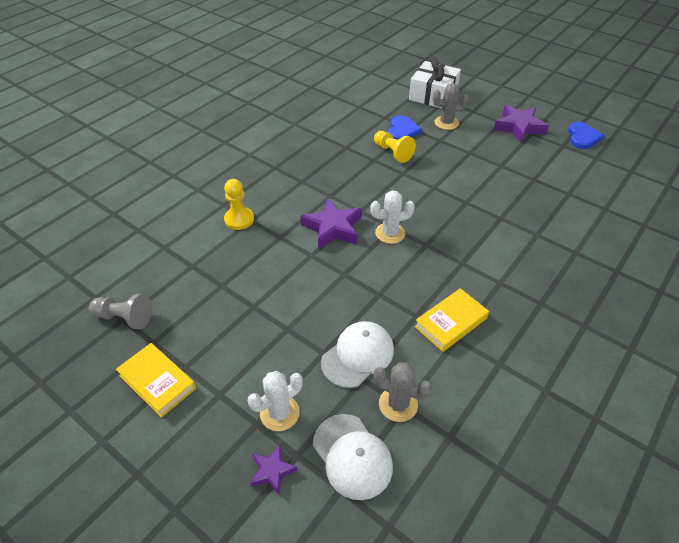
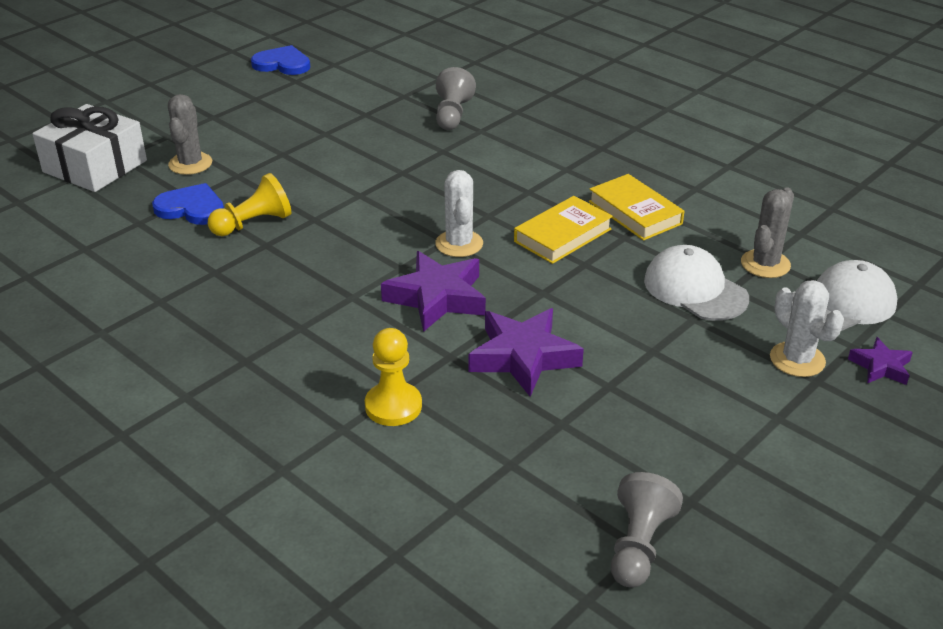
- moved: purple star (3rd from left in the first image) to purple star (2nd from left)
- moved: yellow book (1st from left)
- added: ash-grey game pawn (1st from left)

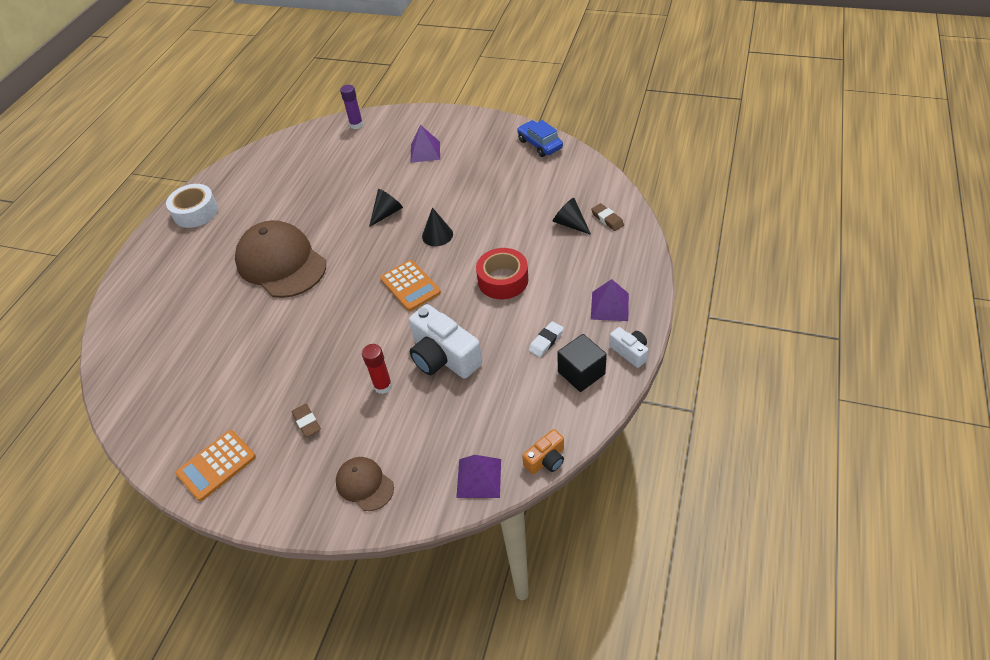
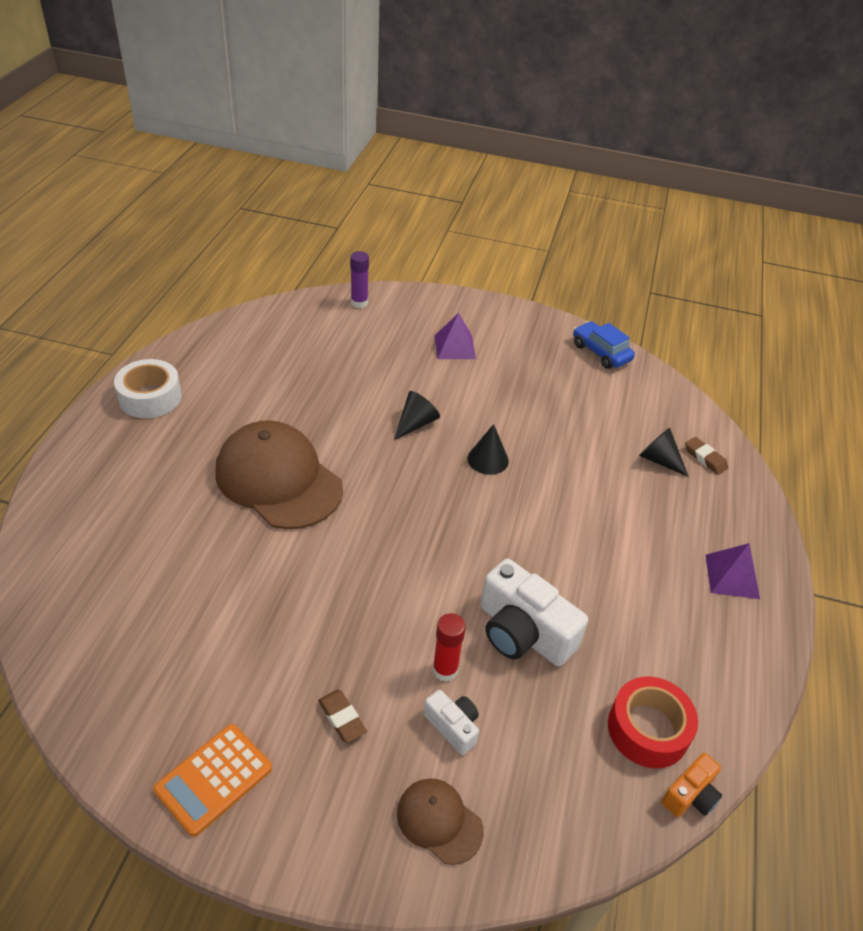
- moved: red tape
- removed: orange calculator (2nd from left)
- removed: white pencil eraser
- moved: white compact camera (2nd from left in the first image) to white compact camera (1st from left)
- removed: ebony block
- removed: purple solid pyramid (2nd from left)

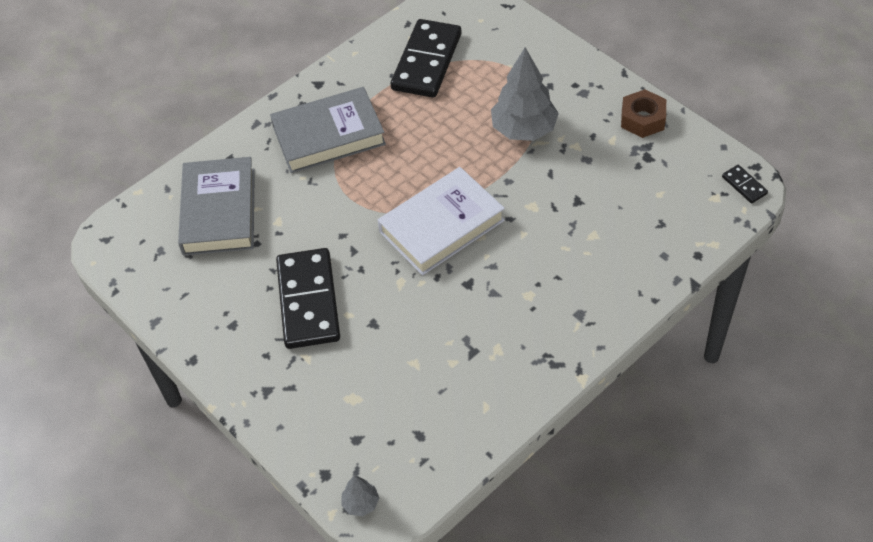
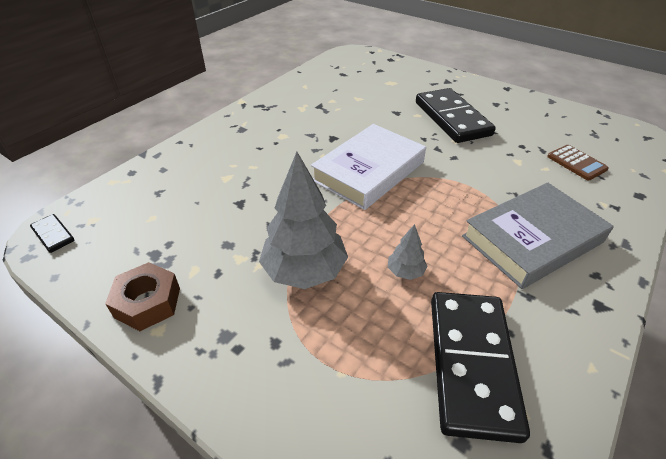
- replaced: ash-grey book (1st from left) to brown calculator
- moved: ash-grey toy tree (1st from left in the first image) to ash-grey toy tree (2nd from left)

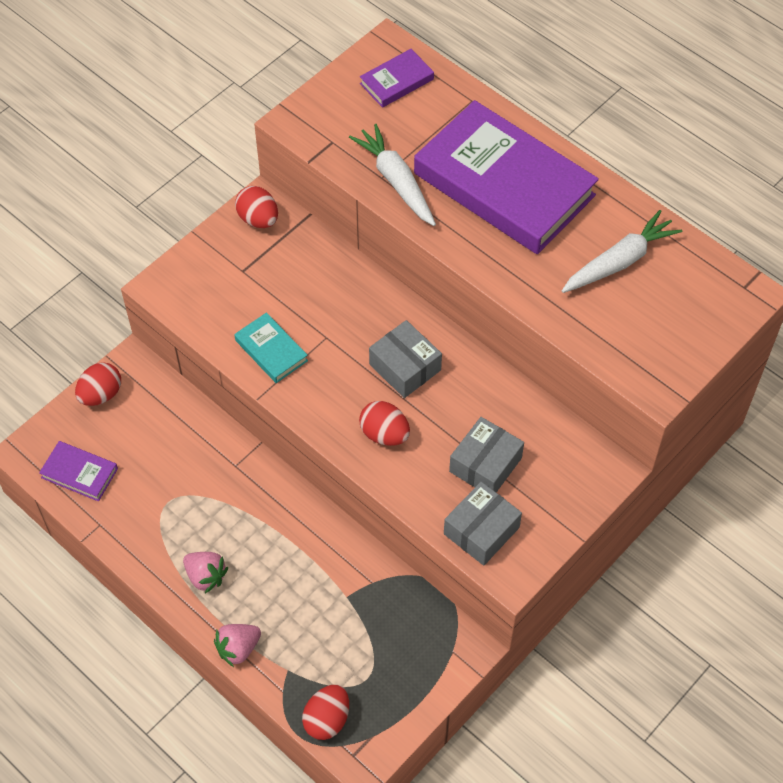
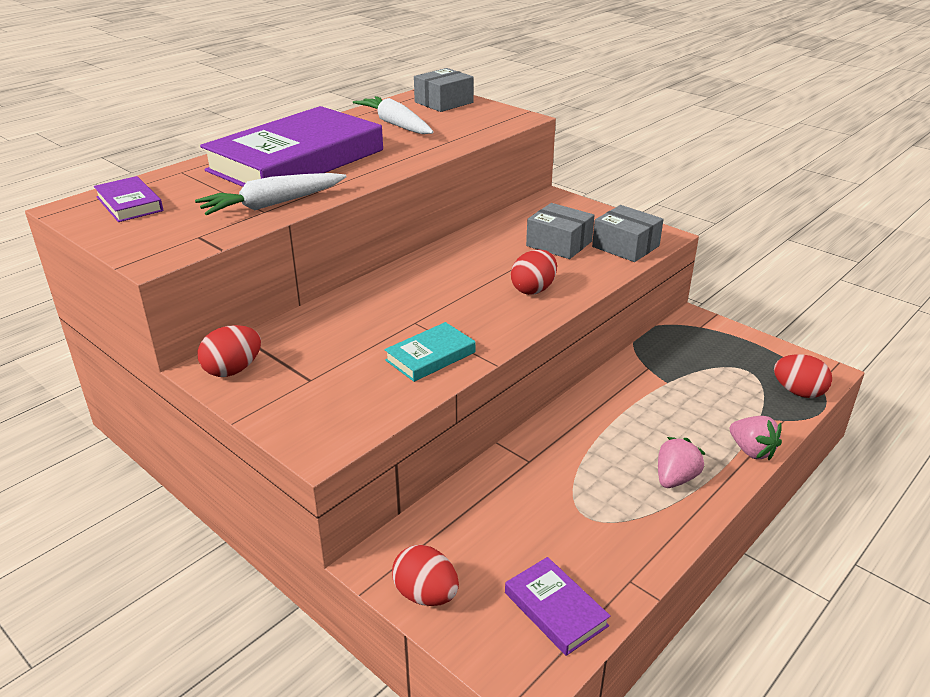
- moved: ash-grey package (1st from left)
- turned: purple book (1st from left in the first image) 60 degrees counterclockwise

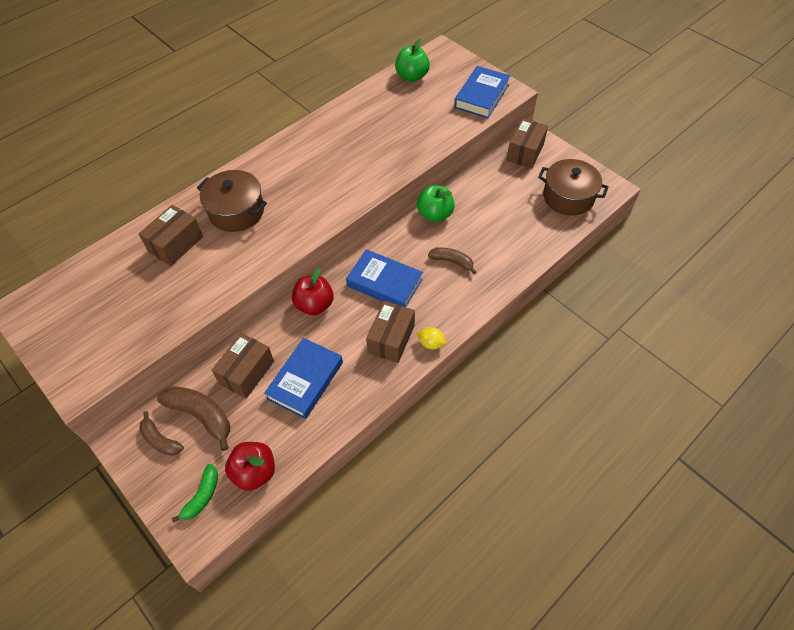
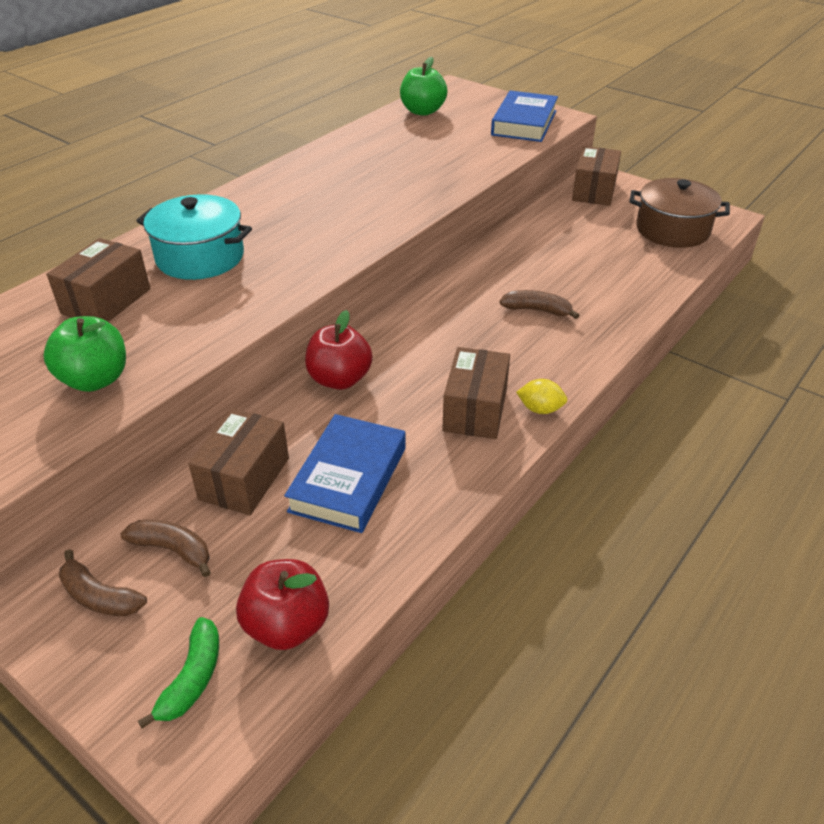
- recoloured: brown pot (1st from left) to turquoise pot
- moved: leaf-green apple fruit (2nd from left in the first image) to leaf-green apple fruit (1st from left)
- removed: cobalt book (2nd from left)
- resized: brown banana fruit (2nd from left) x0.63

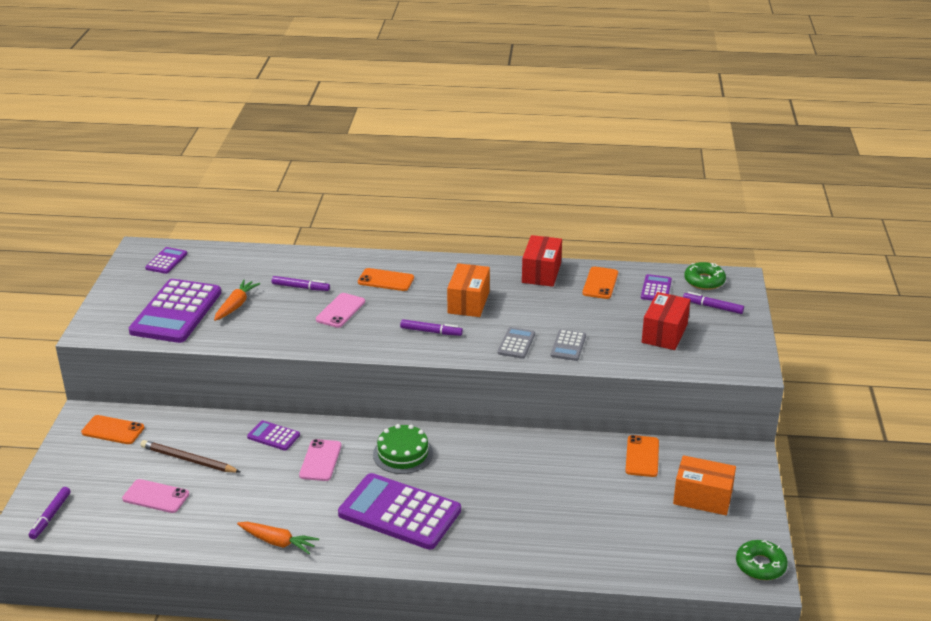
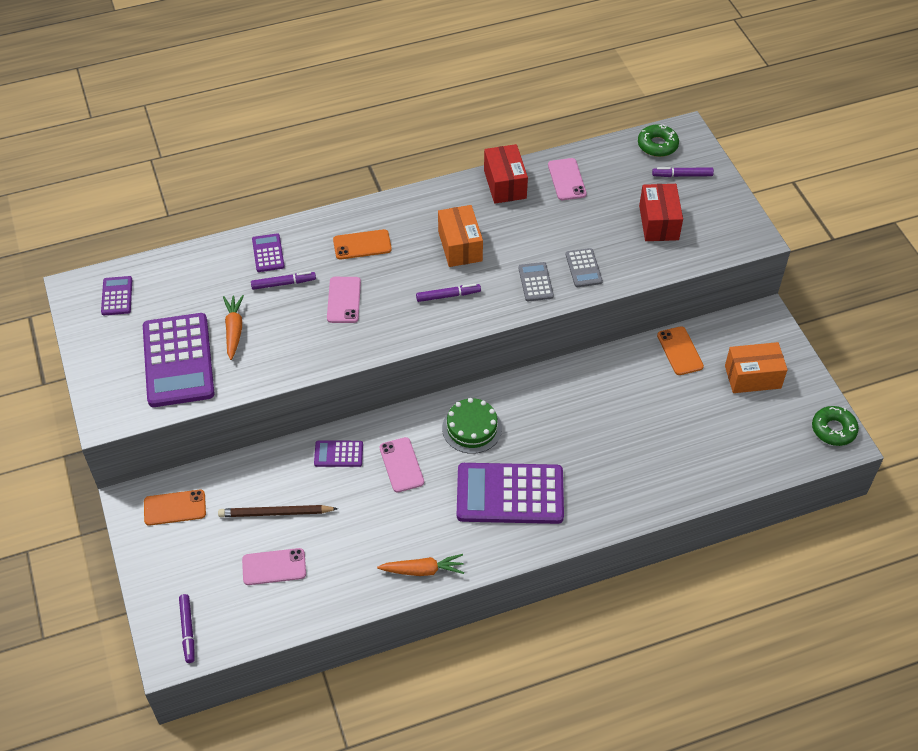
- recoloured: orange phone (3rd from left) to rose-pink phone (4th from left)
- moved: purple calculator (5th from left in the first image) to purple calculator (3rd from left)

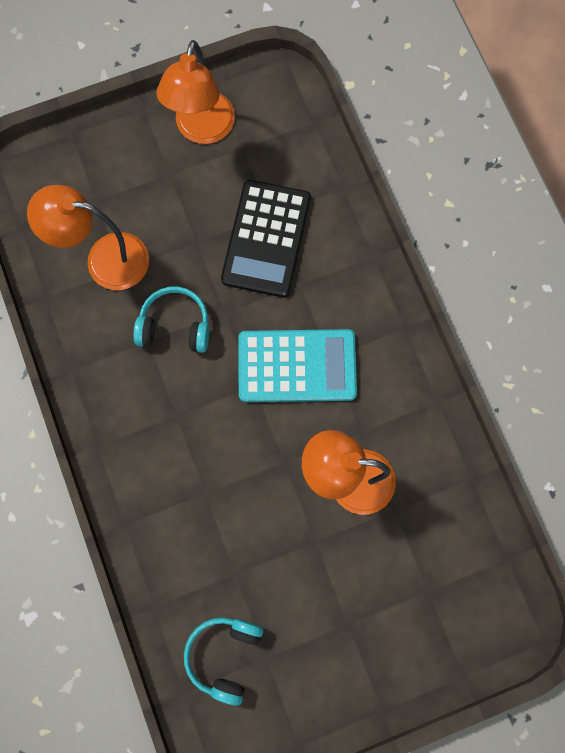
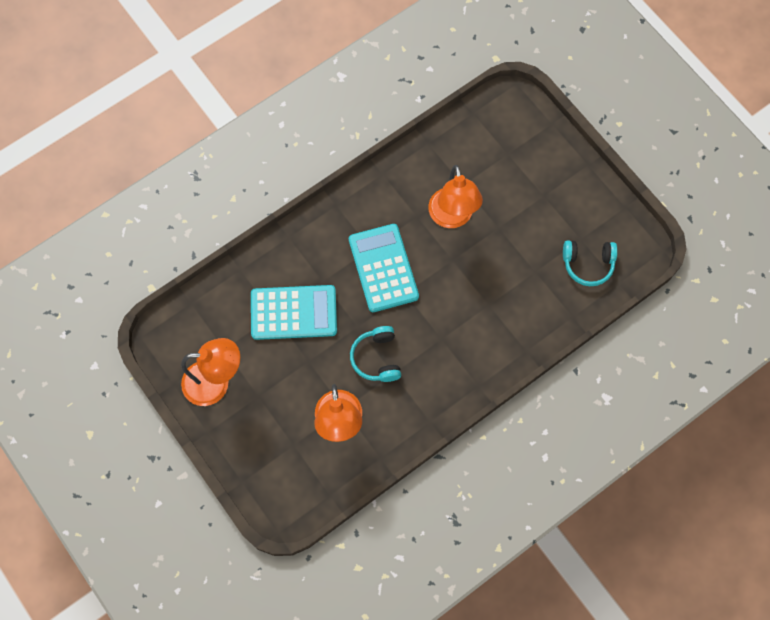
- recoloured: ebony calculator to turquoise calculator (1st from left)

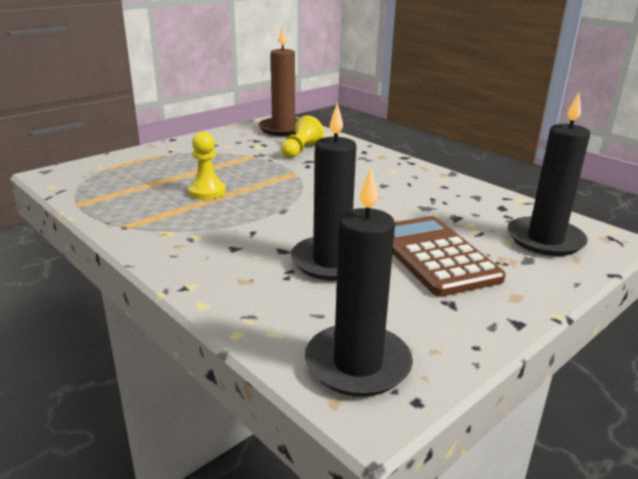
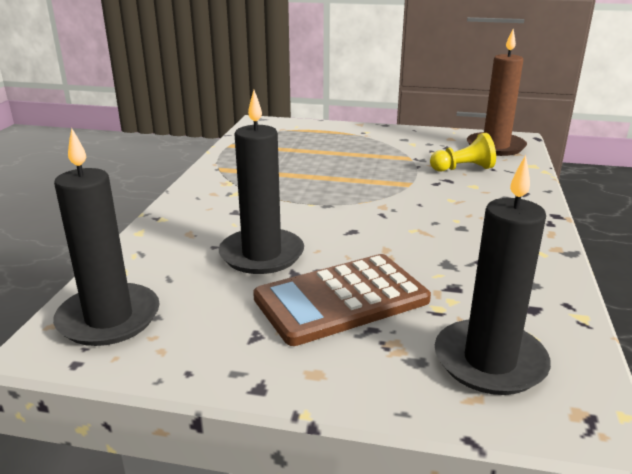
- removed: yellow game pawn (1st from left)
- turned: brown calculator 150 degrees counterclockwise

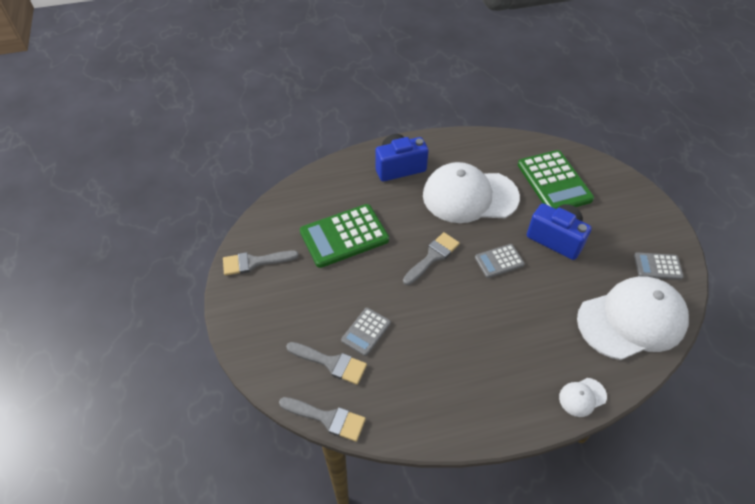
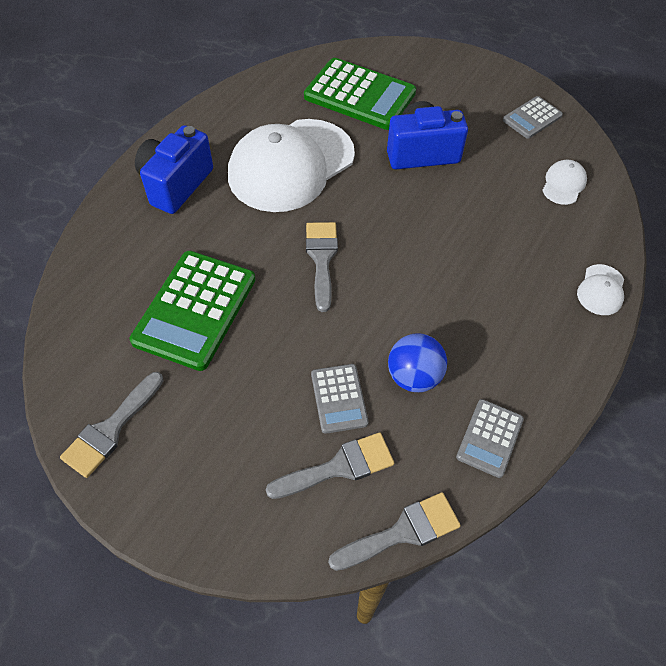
- moved: ash-grey calculator (2nd from left)
- resized: white peaked cap (3rd from left in the first image) x0.40
- added: cobalt ball

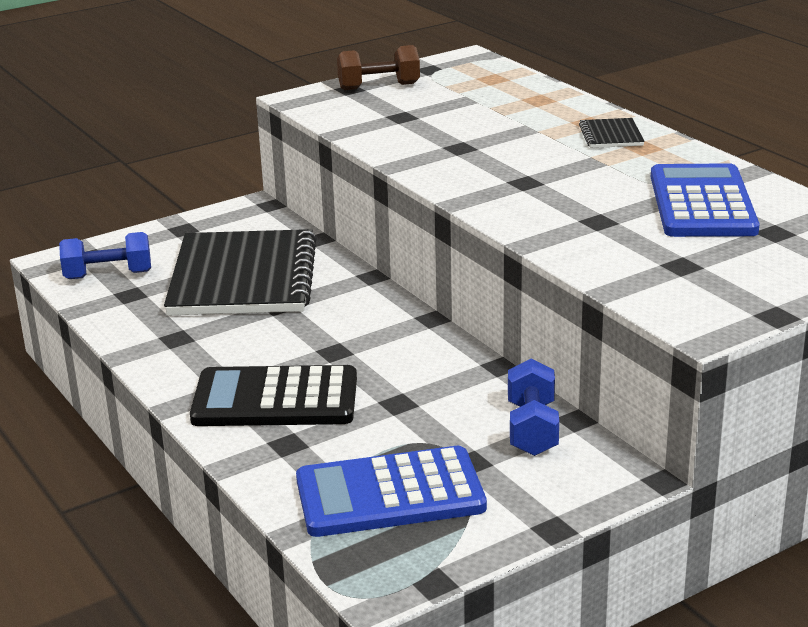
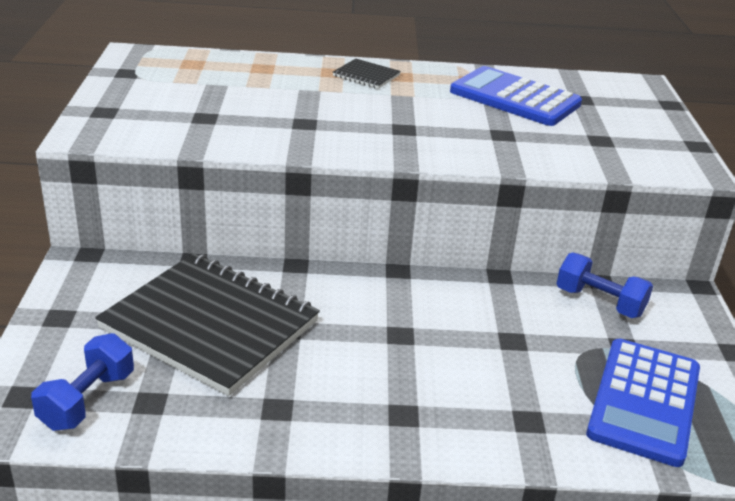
- removed: brown dumbbell
- removed: ebony calculator

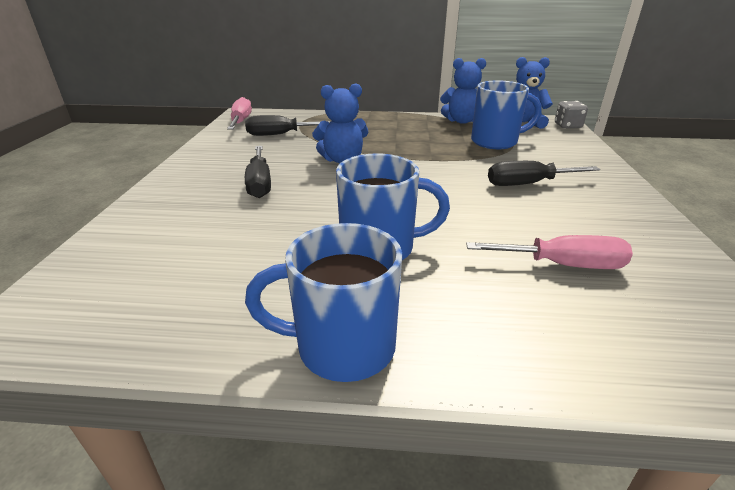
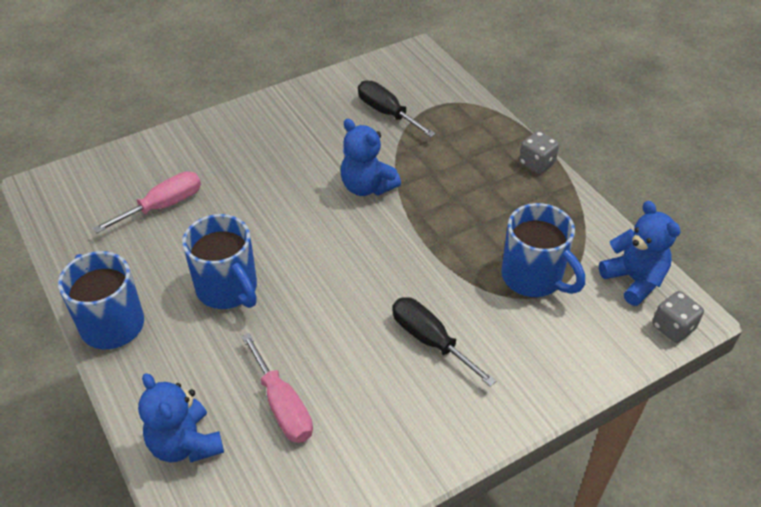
- moved: cobalt stuffed bear (2nd from left in the first image) to cobalt stuffed bear (1st from left)
- moved: rose-pink hand screwdriver (1st from left)
- removed: ebony hand screwdriver (1st from left)
- added: ash-grey die (1st from left)

